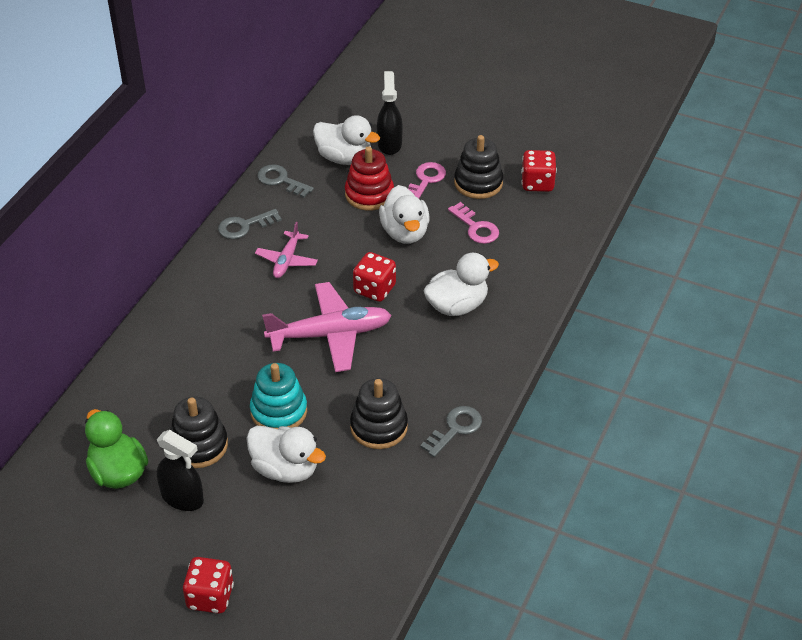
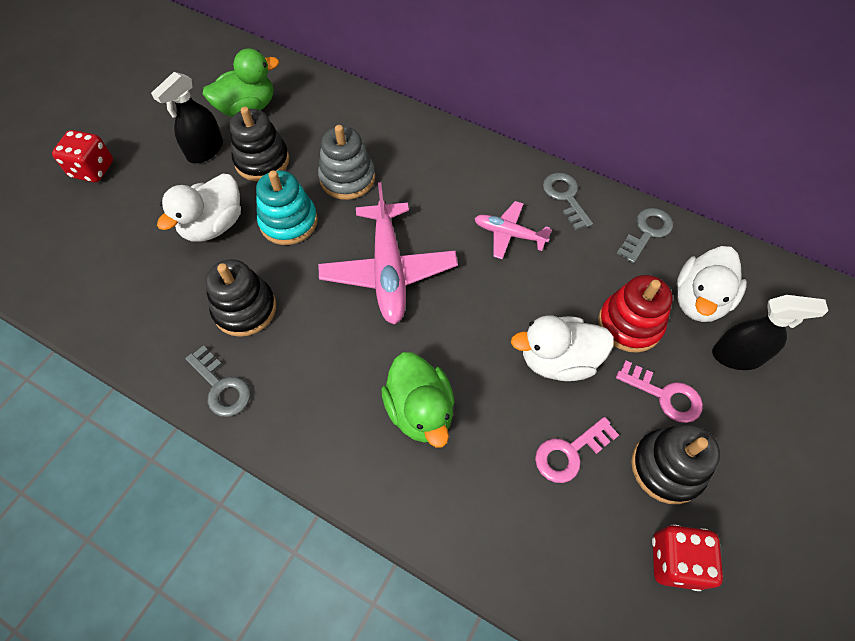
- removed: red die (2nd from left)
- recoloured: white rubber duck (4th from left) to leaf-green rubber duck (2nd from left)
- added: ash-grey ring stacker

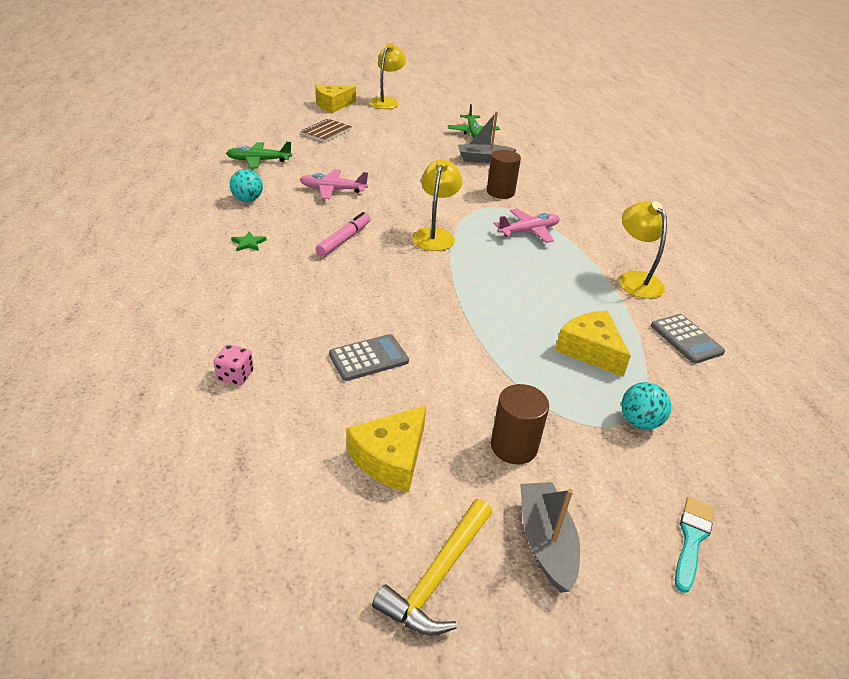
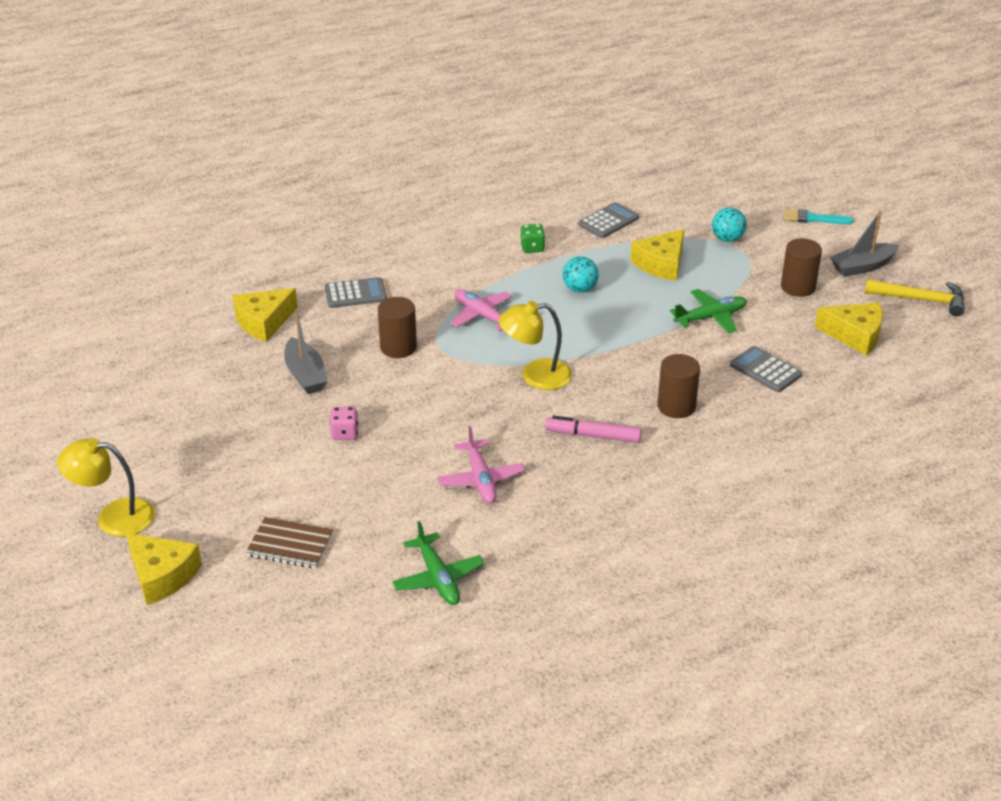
- moved: leaf-green toy plane (2nd from left)
- moved: turquoise ball (1st from left)
- replaced: yellow desk lamp (3rd from left) to leaf-green die
- removed: leaf-green star
- moved: rose-pink die
- added: ash-grey calculator (1st from left)
- added: yellow cheese (2nd from left)
- added: brown cylinder (2nd from left)

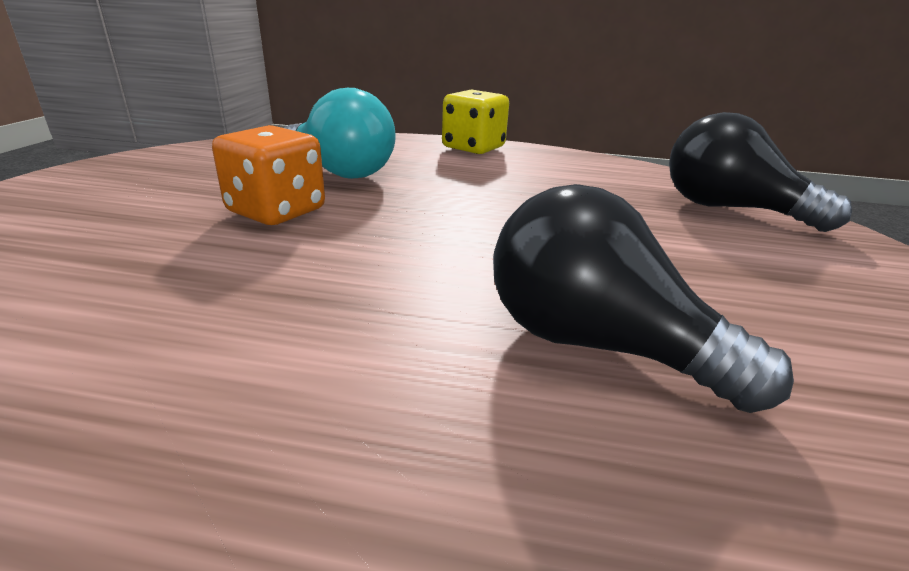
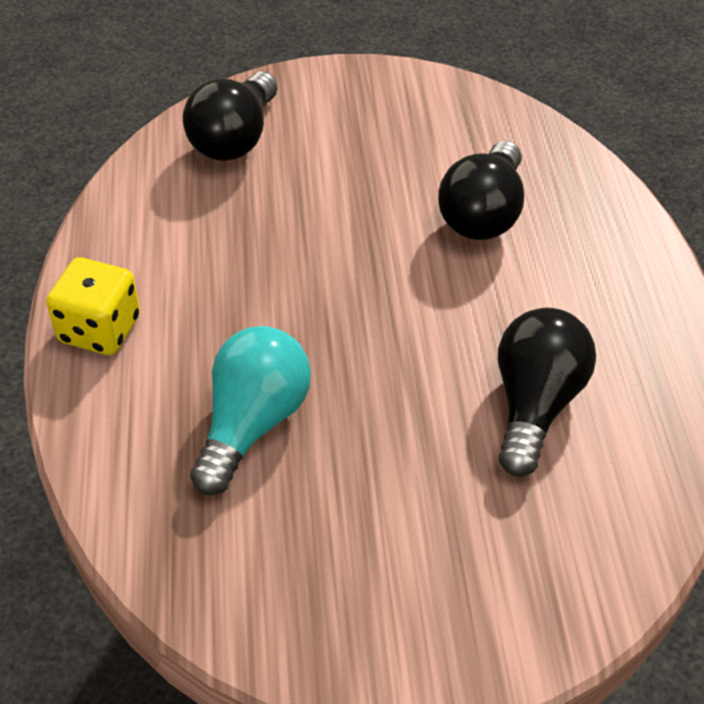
- removed: orange die
- added: ebony lightbulb (3rd from left)

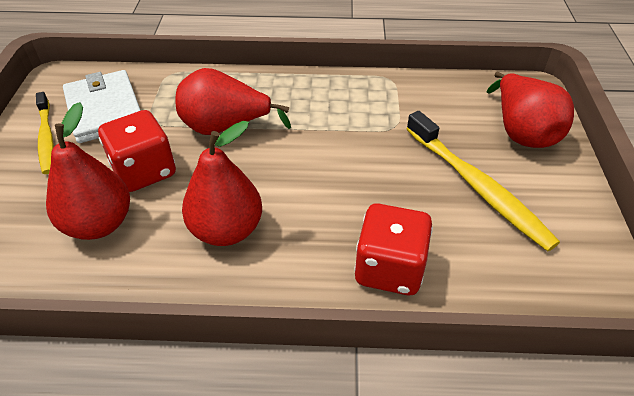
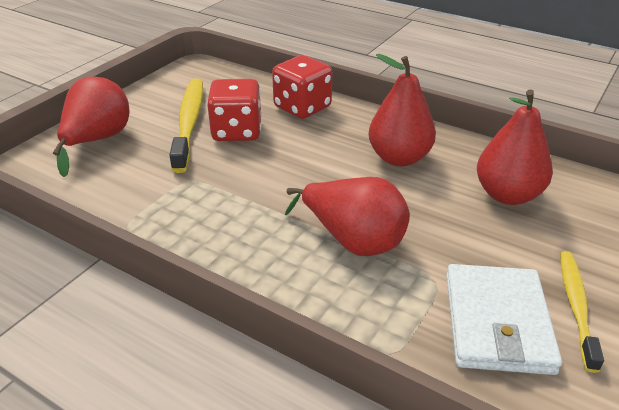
- moved: red die (1st from left)

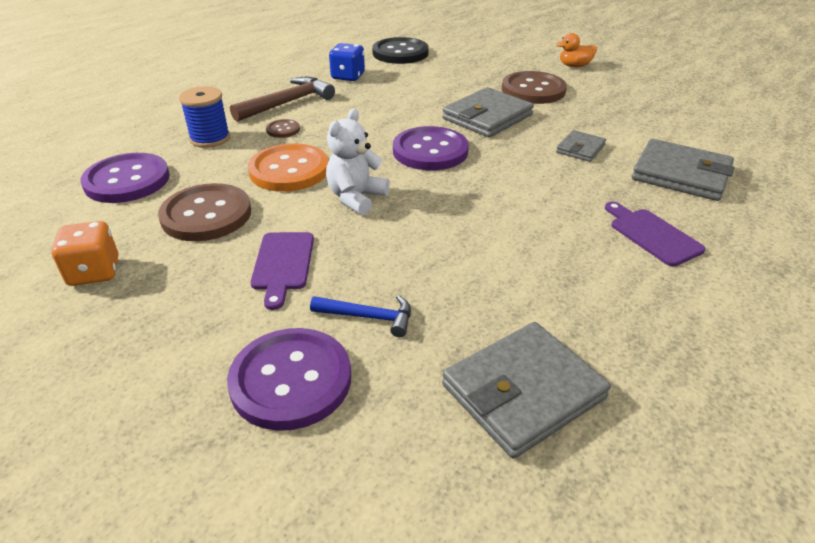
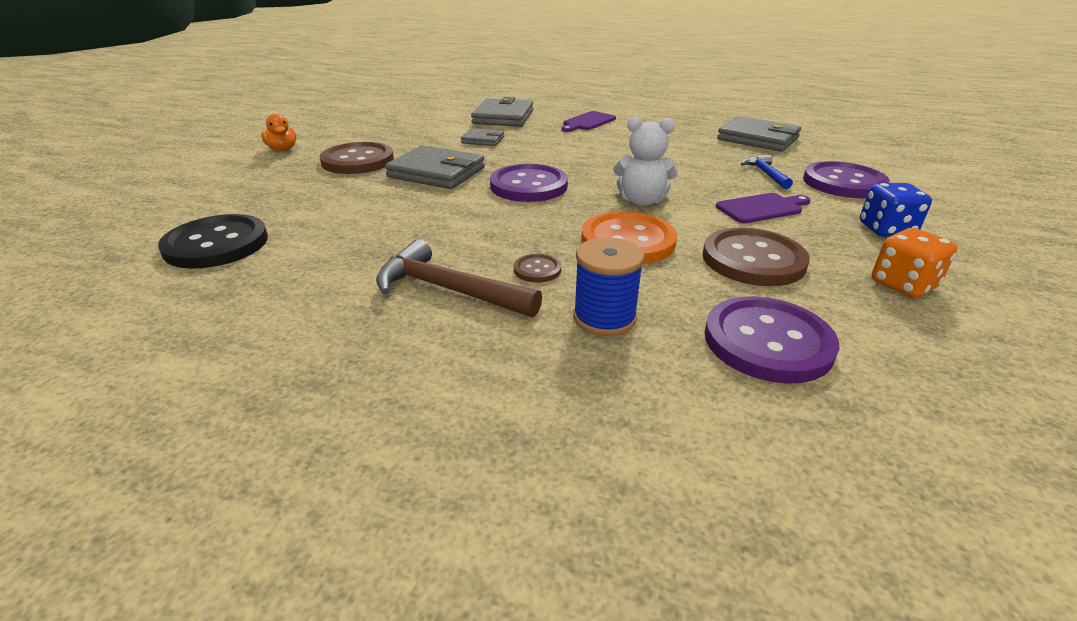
- moved: cobalt die

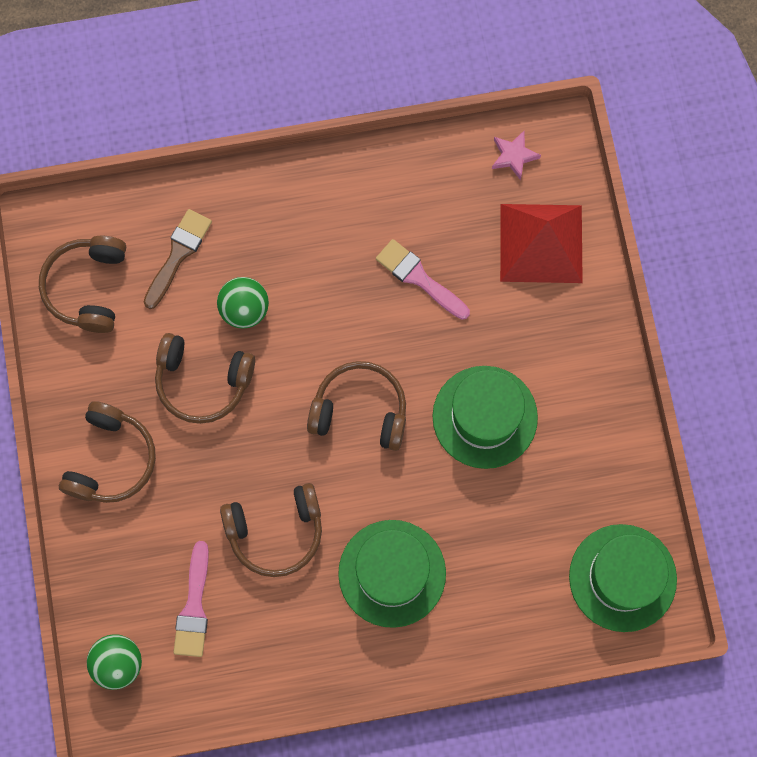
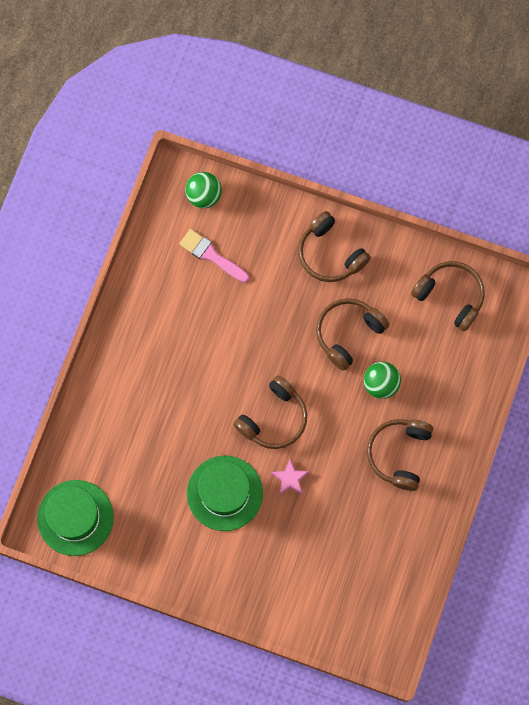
- moved: rose-pink star
- removed: red solid pyramid
- removed: brown paint brush
- removed: rose-pink paint brush (2nd from left)
- moved: brown over-ear headphones (4th from left)
- removed: leaf-green tall hat (1st from left)

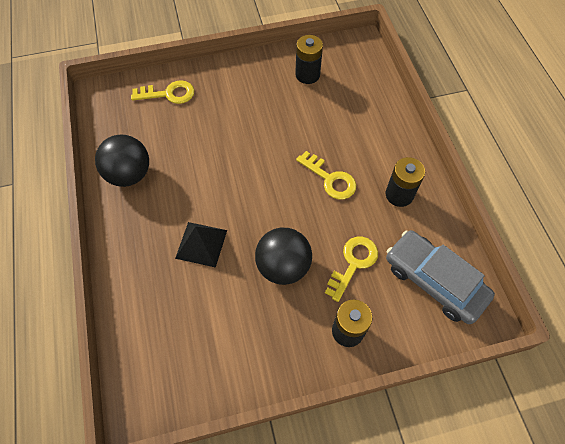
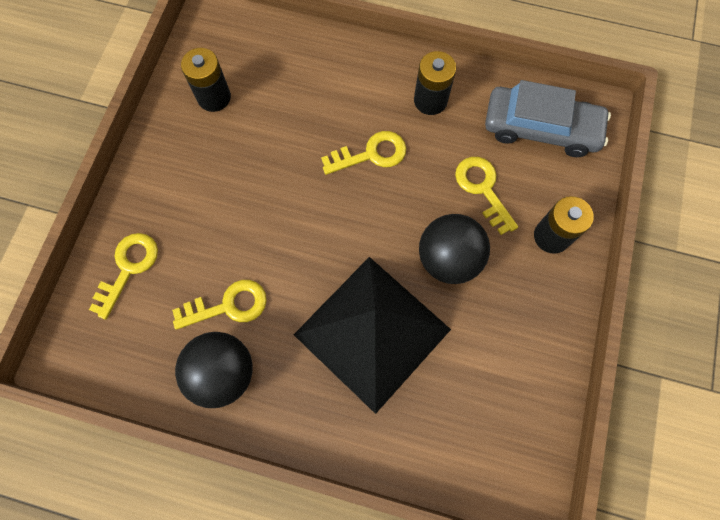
- resized: ebony solid pyramid x2.08
- turned: ash-grey automobile 150 degrees counterclockwise
- added: yellow key (2nd from left)

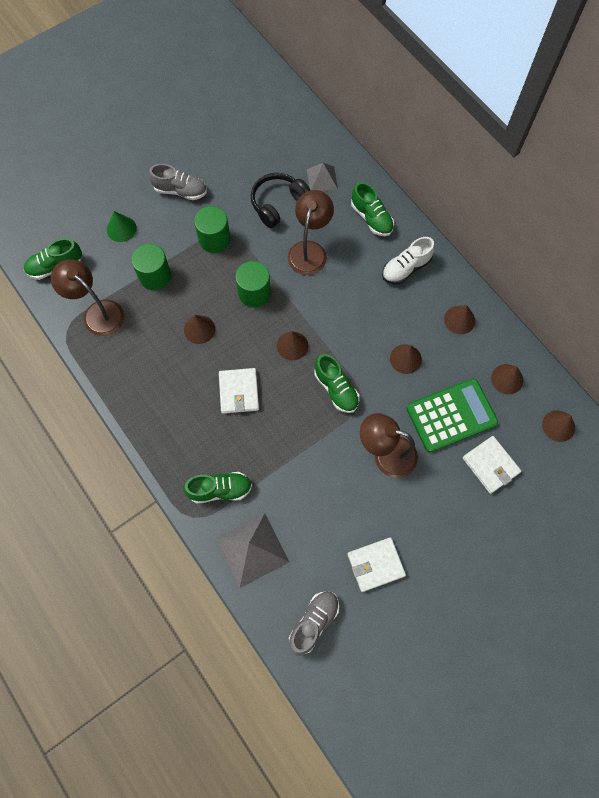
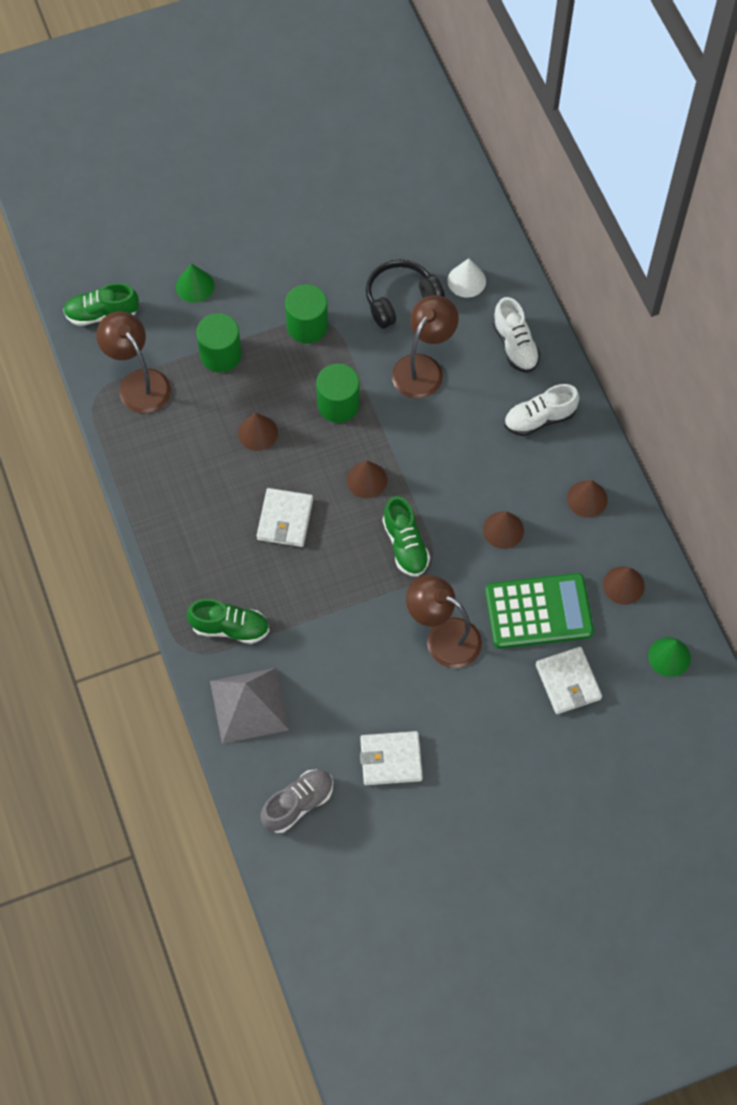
- replaced: ash-grey solid pyramid (2nd from left) to white cone shape
- removed: ash-grey sneaker (1st from left)
- recoloured: leaf-green sneaker (4th from left) to white sneaker (1st from left)
- recoloured: brown cone shape (6th from left) to leaf-green cone shape (2nd from left)

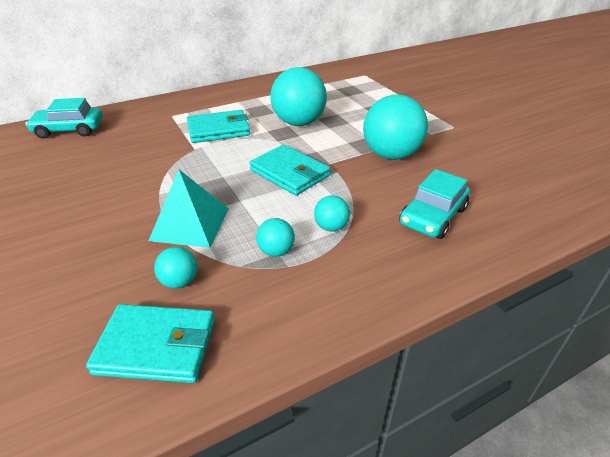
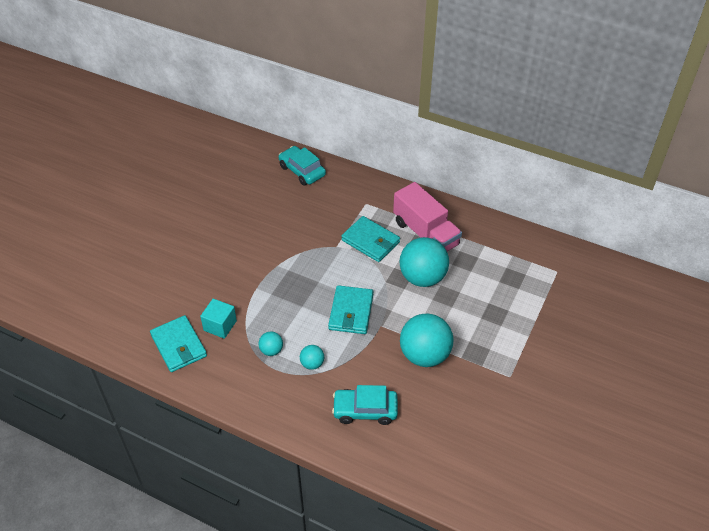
- removed: turquoise solid pyramid
- replaced: turquoise ball (1st from left) to turquoise block
- added: rose-pink toy truck

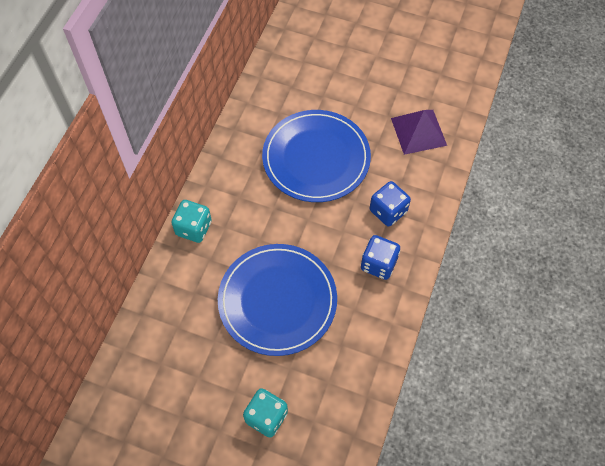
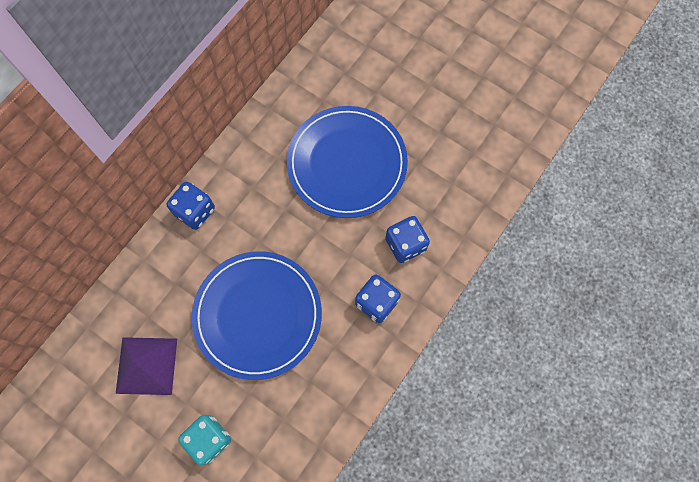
- moved: purple solid pyramid
- recoloured: turquoise die (1st from left) to cobalt die (1st from left)

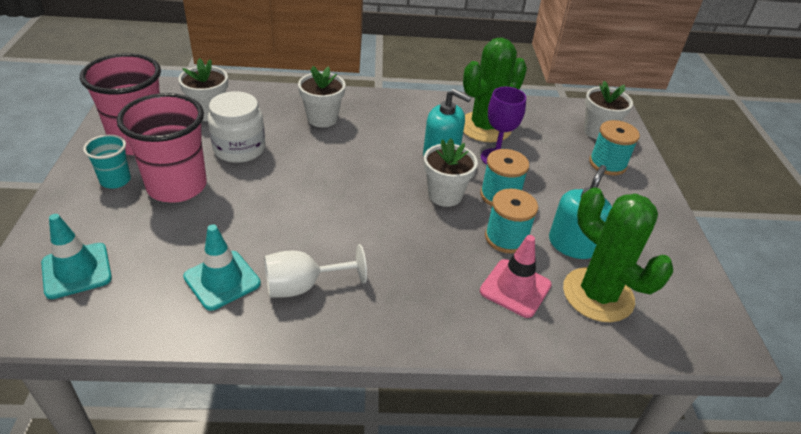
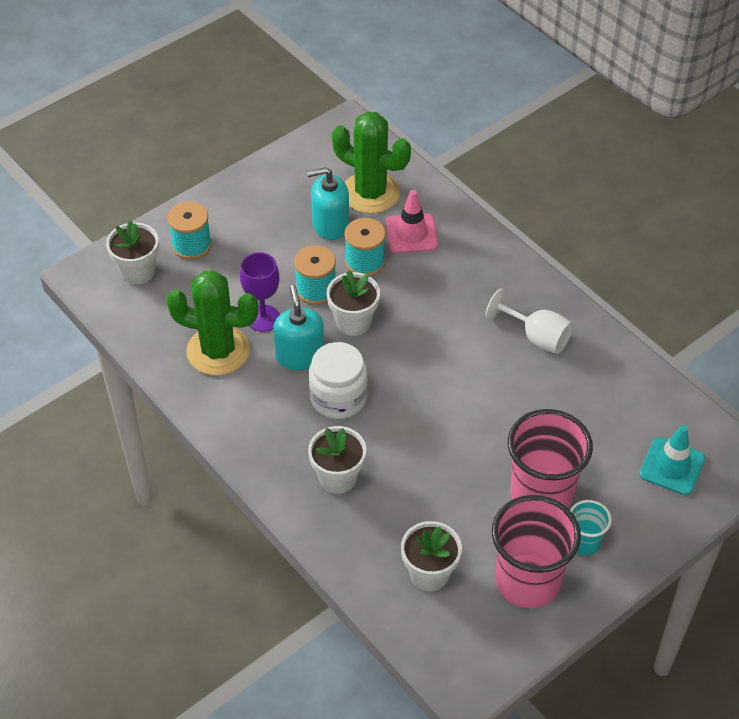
- moved: white jar
- turned: leaf-green saguaro cactus (2nd from left) 75 degrees counterclockwise
- removed: turquoise traffic cone (2nd from left)

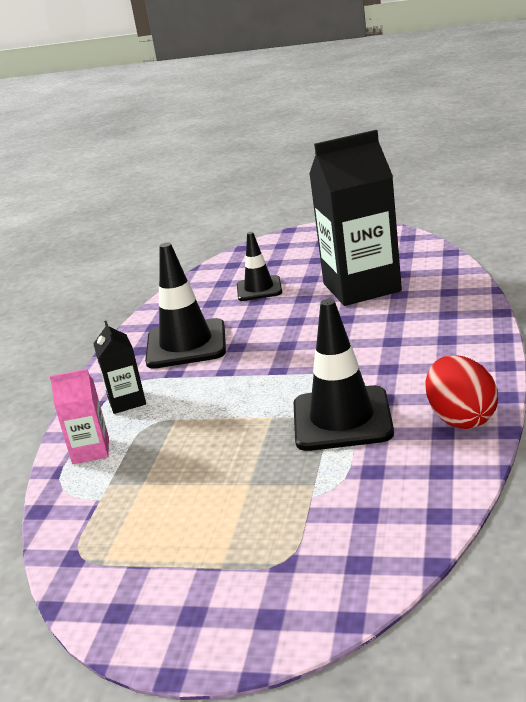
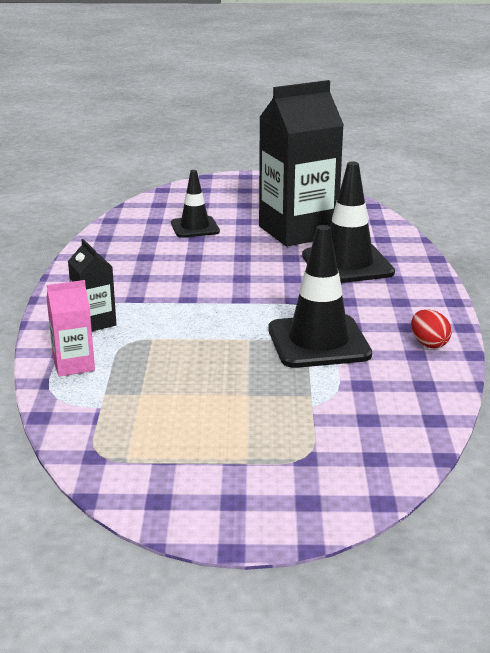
- moved: ebony traffic cone (1st from left in the first image) to ebony traffic cone (3rd from left)
- resized: red toy egg x0.59

